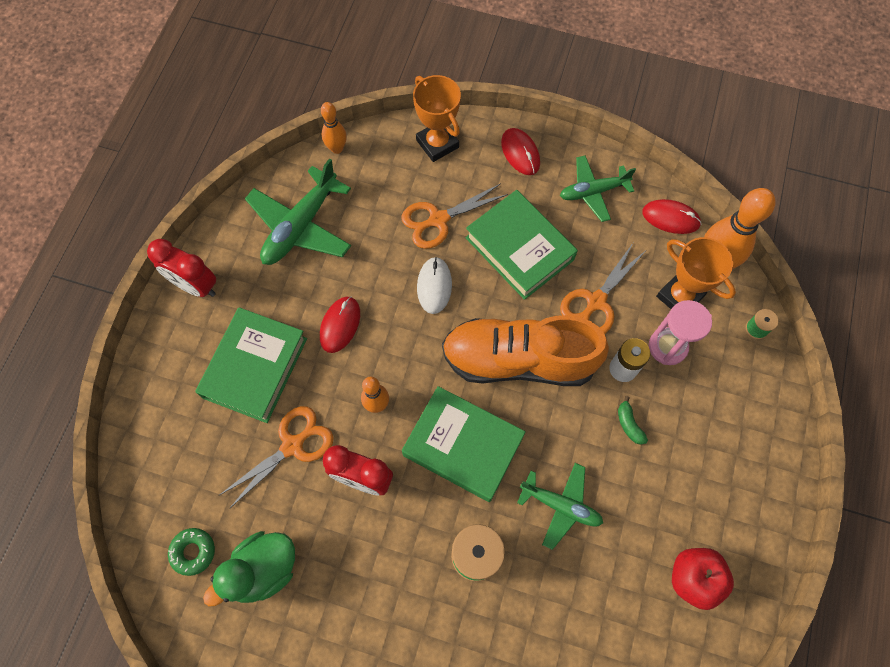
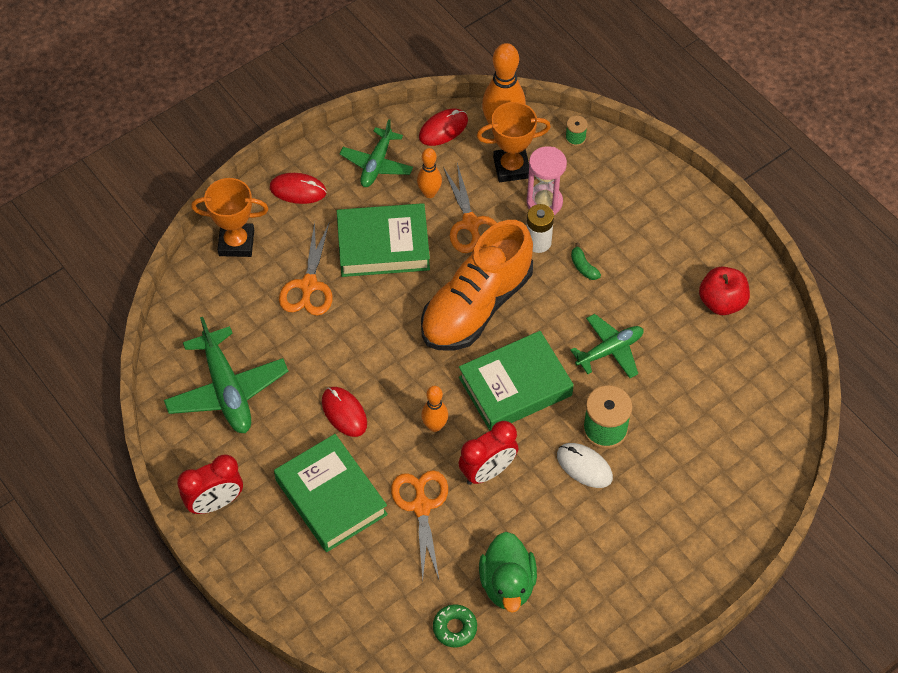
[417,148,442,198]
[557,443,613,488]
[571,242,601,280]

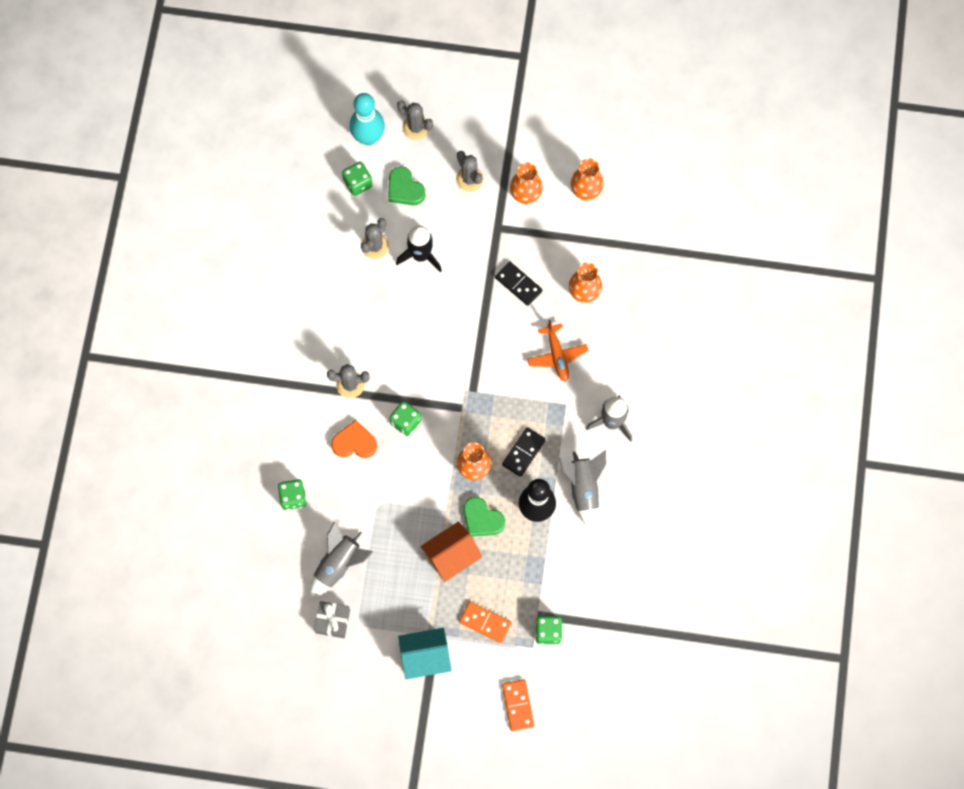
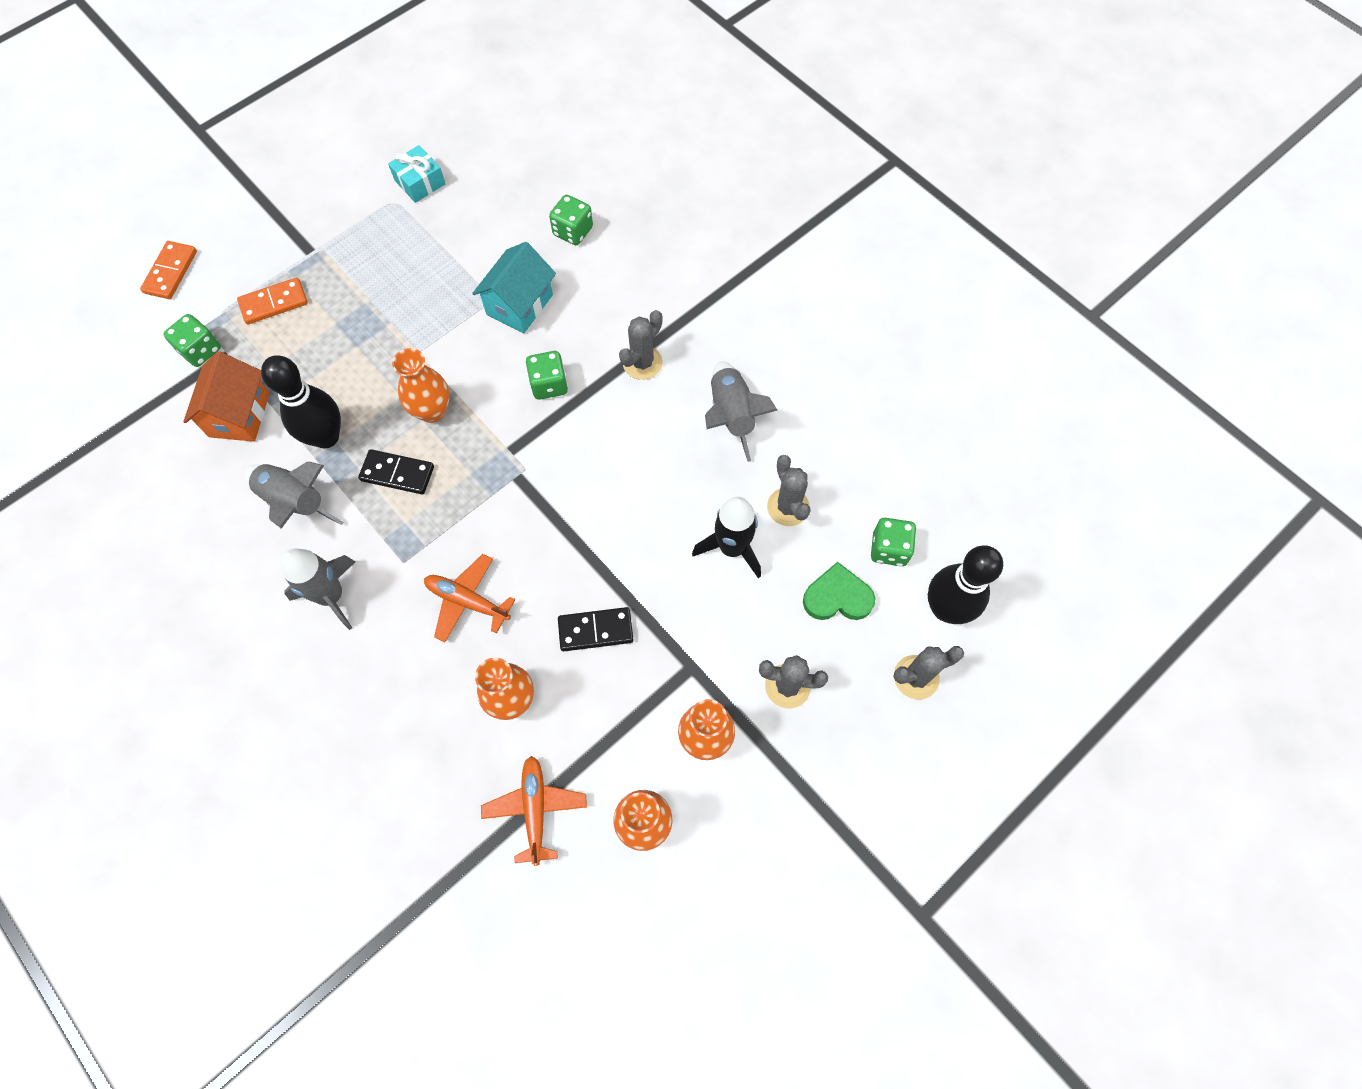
[140,241,197,299]
[183,351,270,442]
[358,449,434,494]
[388,145,445,203]
[472,242,556,333]
[481,756,587,866]
[705,361,778,462]
[928,545,1003,624]
[331,420,377,458] (first image)
[463,497,505,536] (first image)

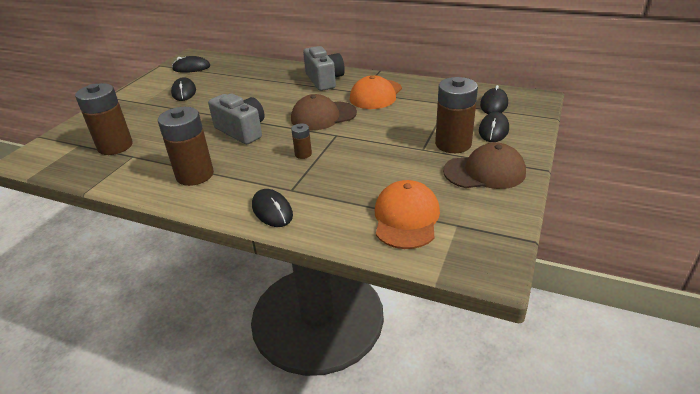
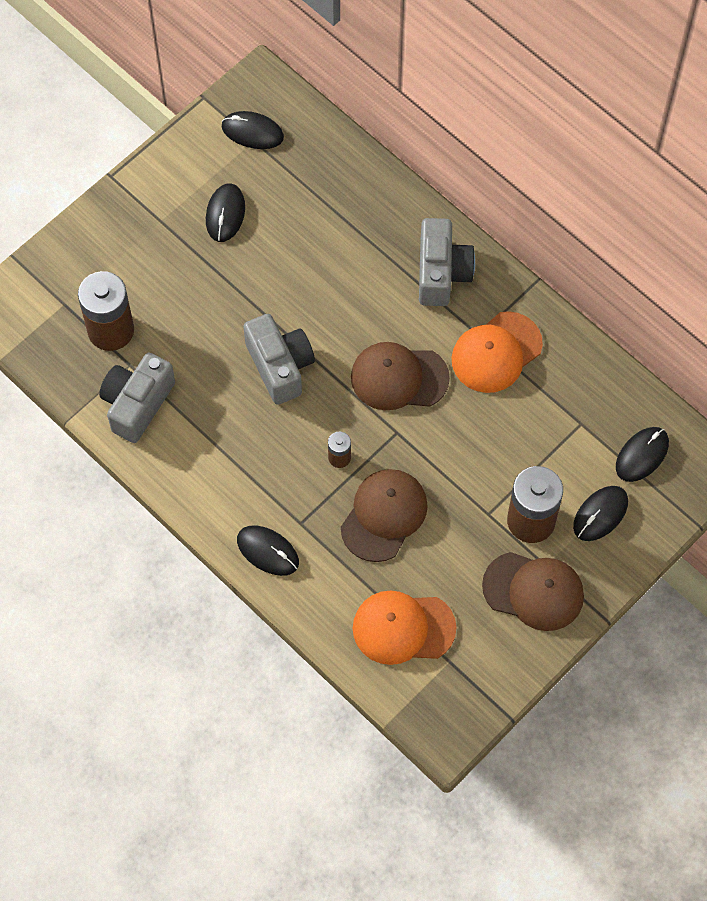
[99,353,175,443]
[237,525,299,576]
[341,469,428,562]
[353,590,457,665]
[158,107,214,186] (first image)

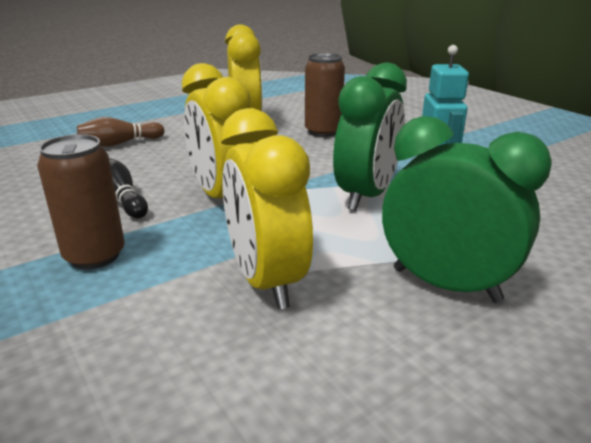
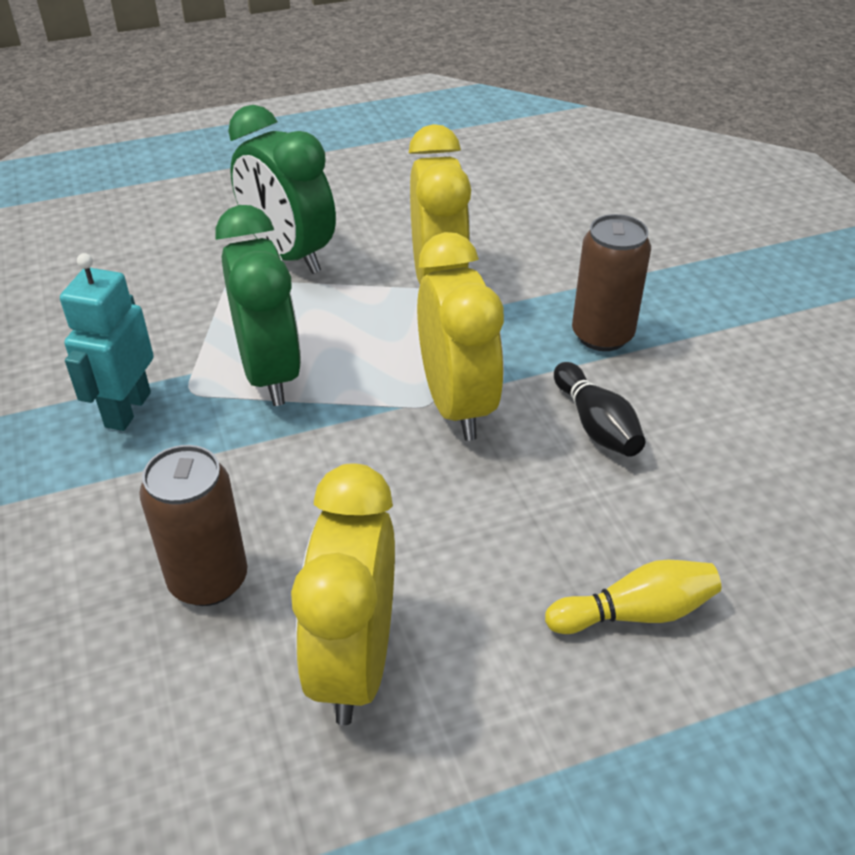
[216,205,301,406]
[545,560,721,634]

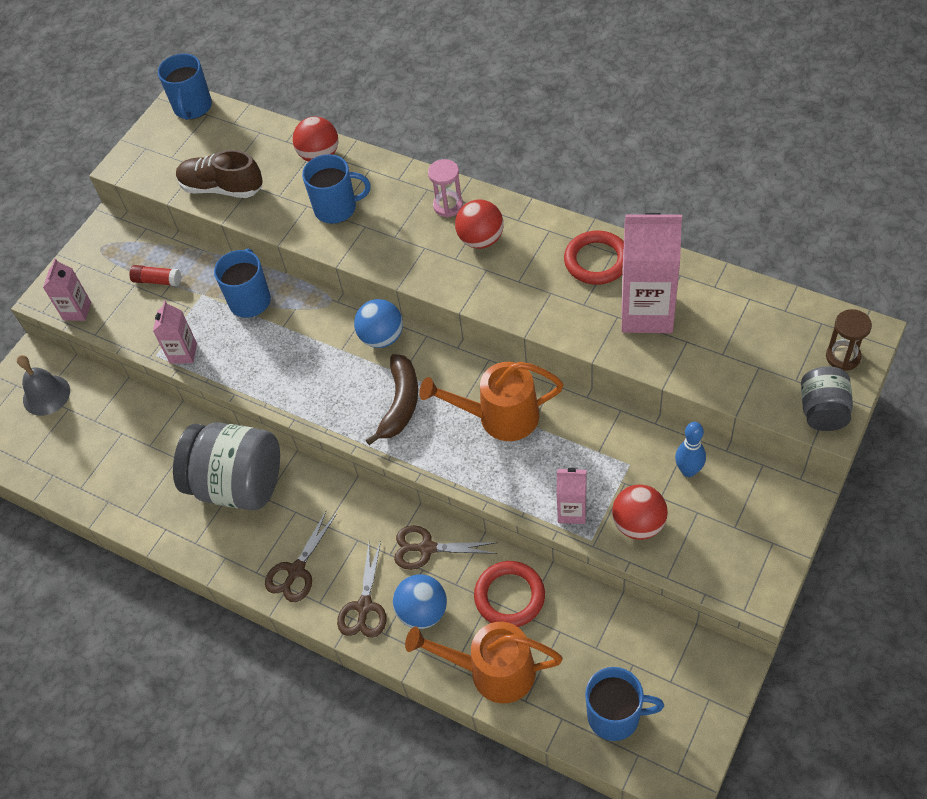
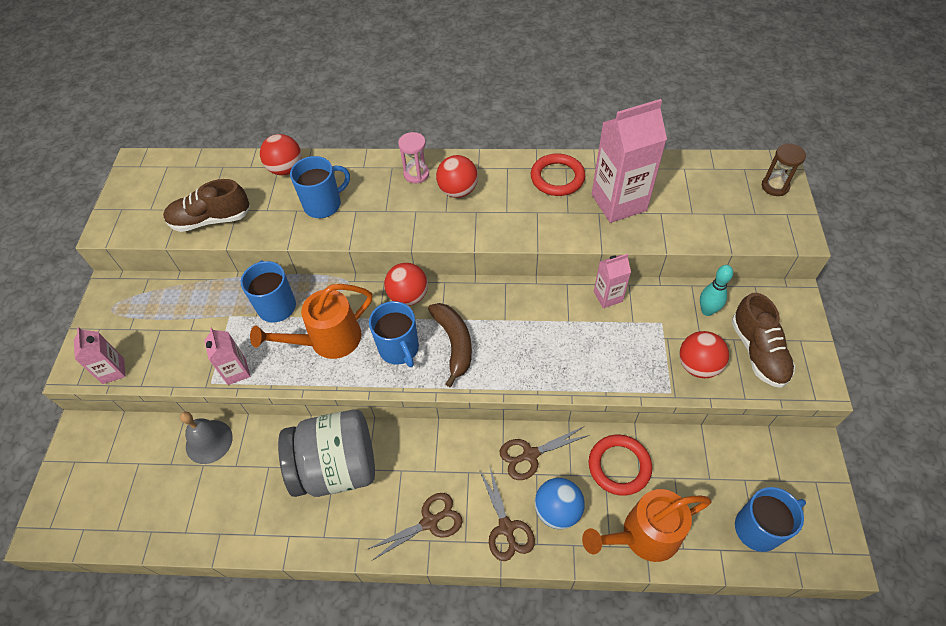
[180,412,233,464]
[250,284,372,359]
[368,493,462,560]
[369,301,419,367]
[384,263,428,306]
[594,254,631,308]
[700,265,733,316]
[732,293,795,388]
[130,265,181,286] (first image)
[801,366,853,431] (first image)

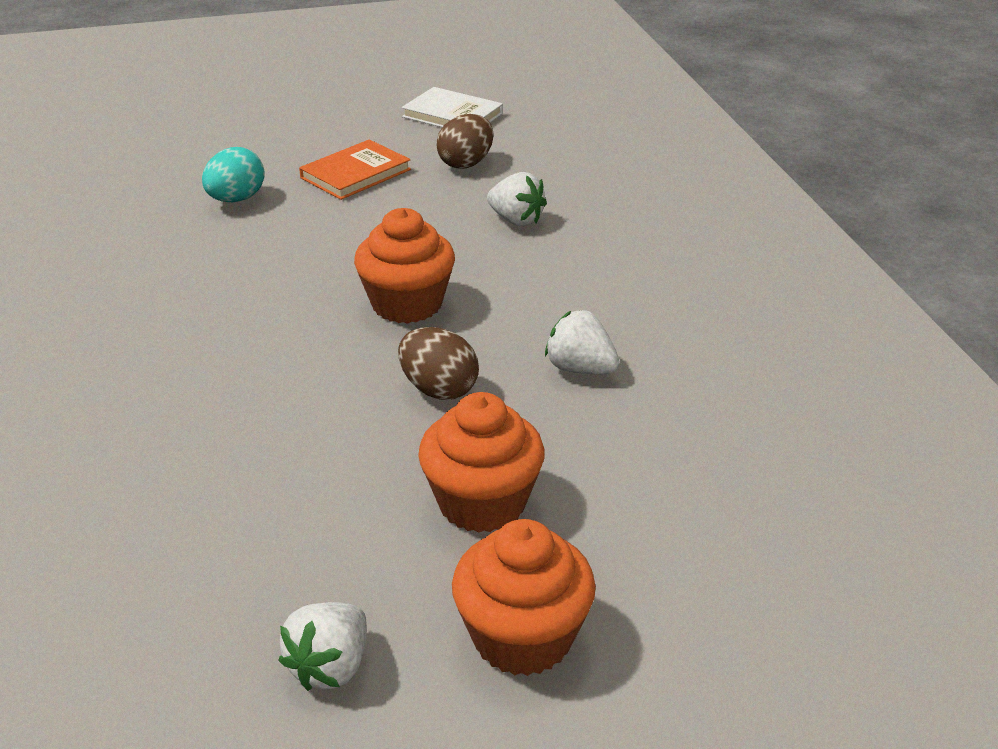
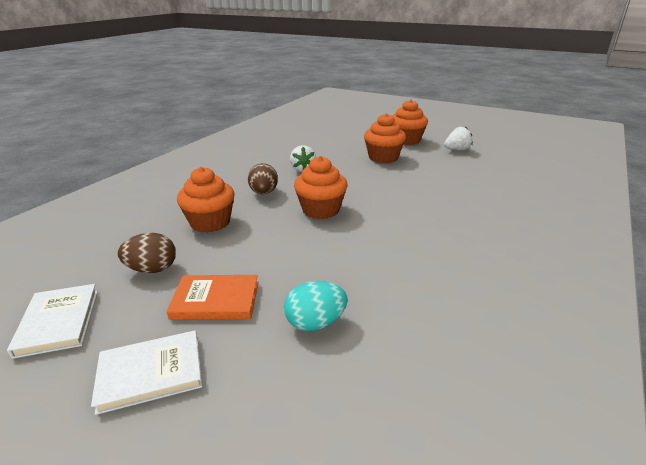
[91,330,203,415]
[177,167,234,233]
[248,163,278,195]

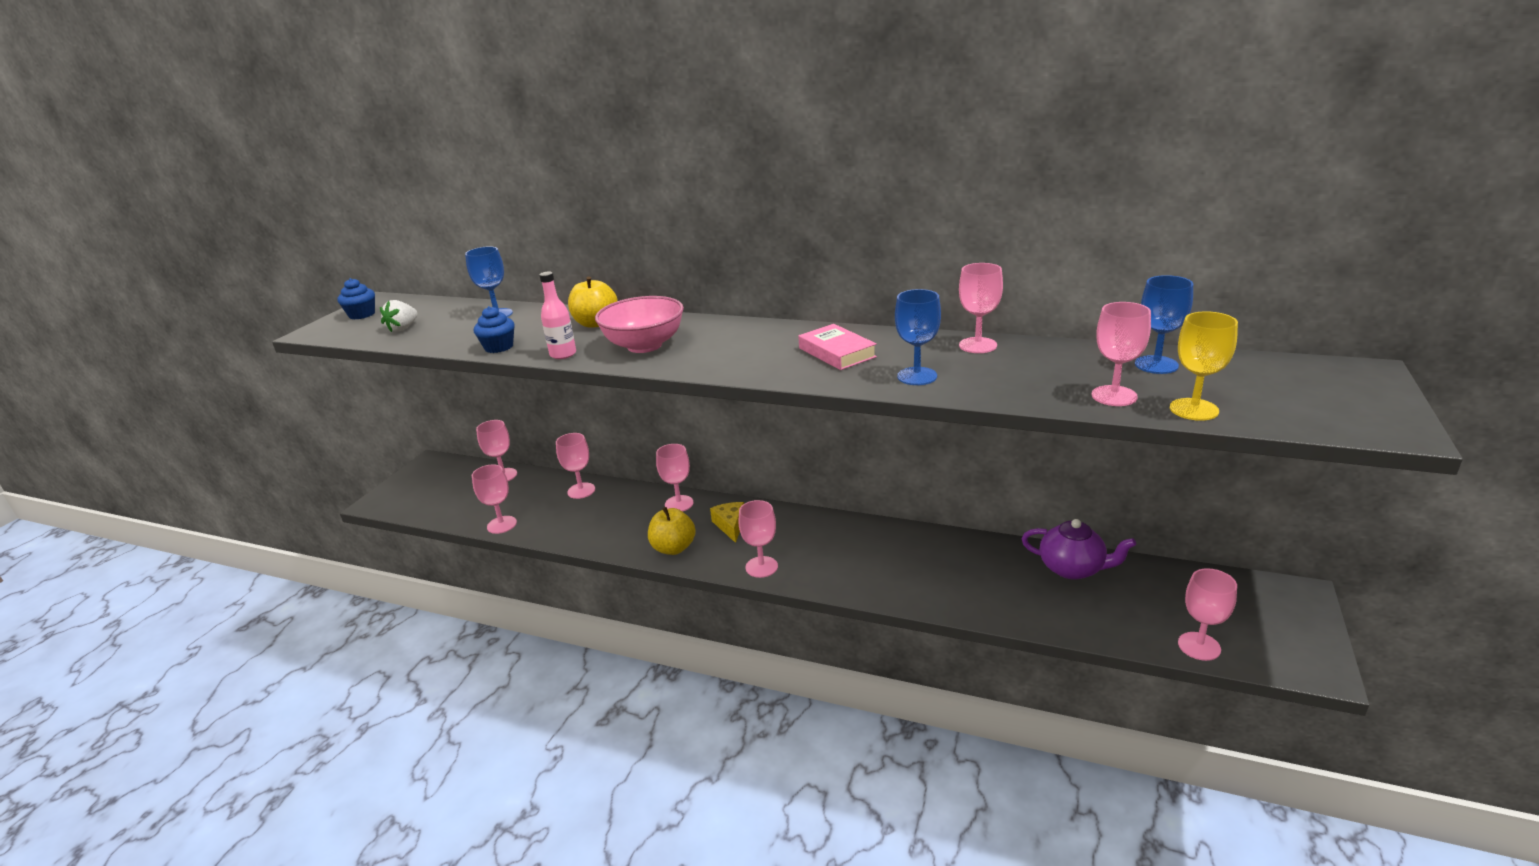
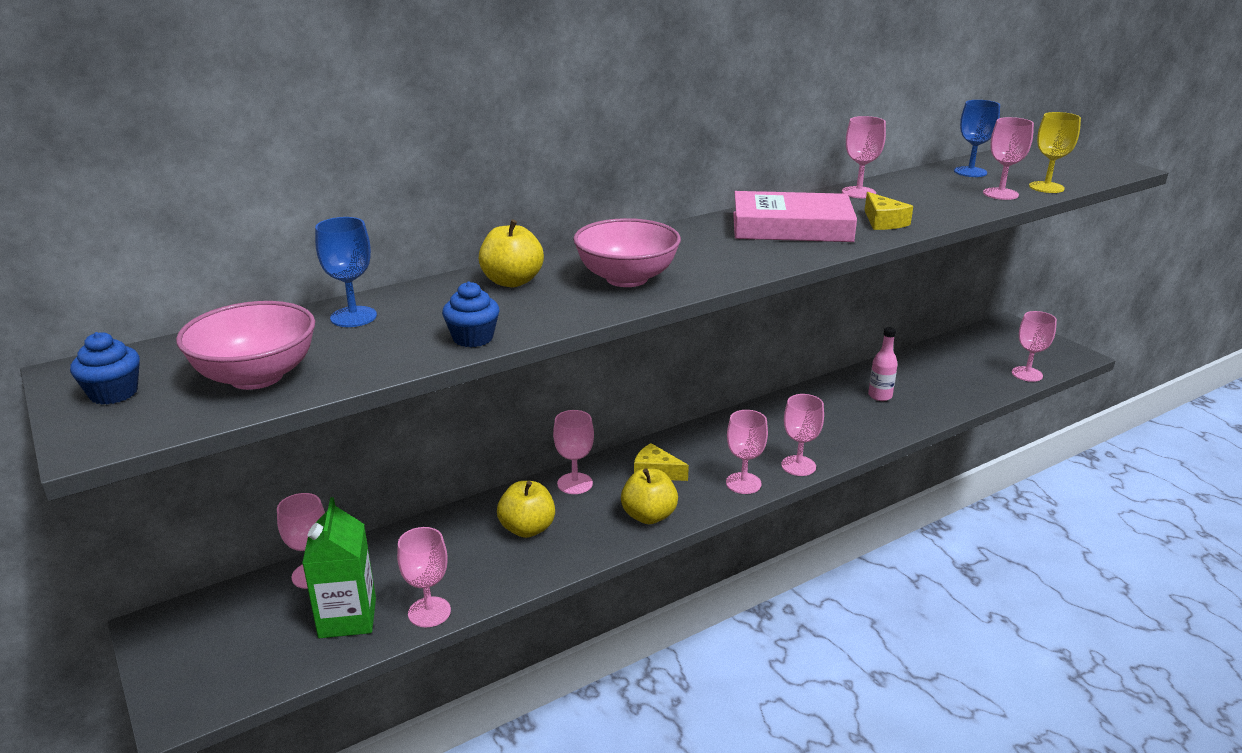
[176,301,315,390]
[302,497,376,638]
[497,481,555,538]
[733,191,857,242]
[781,394,824,476]
[864,192,913,230]
[868,327,898,401]
[1022,519,1136,579] (first image)

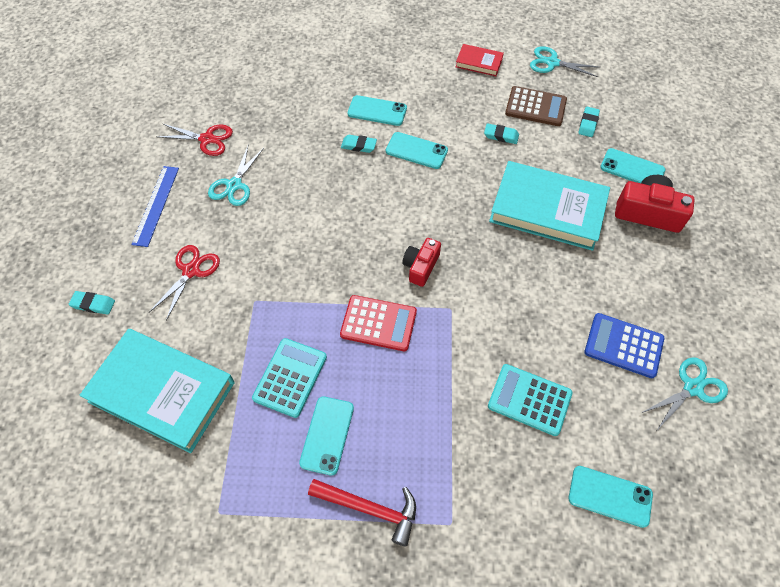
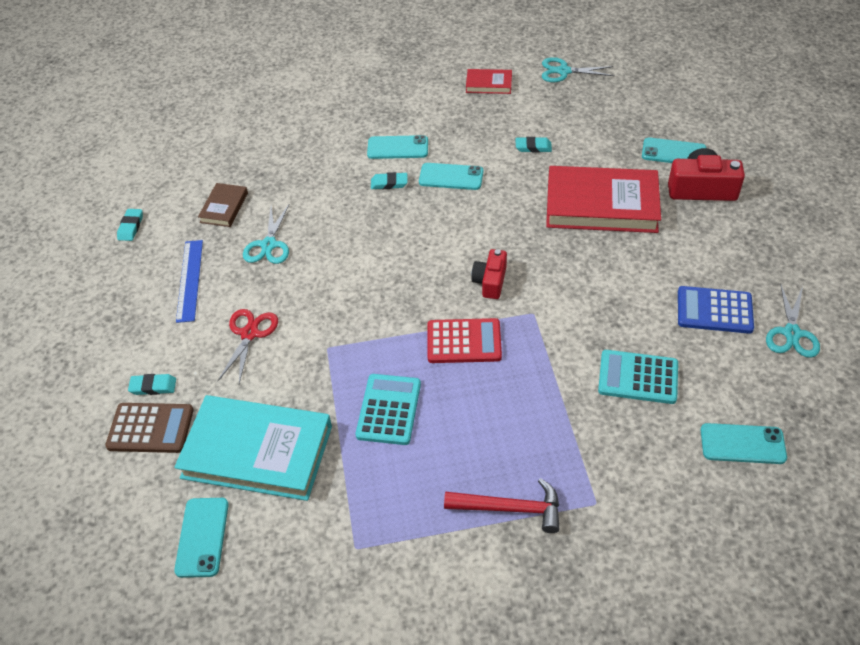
[105,403,194,453]
[117,209,143,241]
[174,498,229,578]
[198,183,248,227]
[546,166,661,233]
[766,284,820,358]

